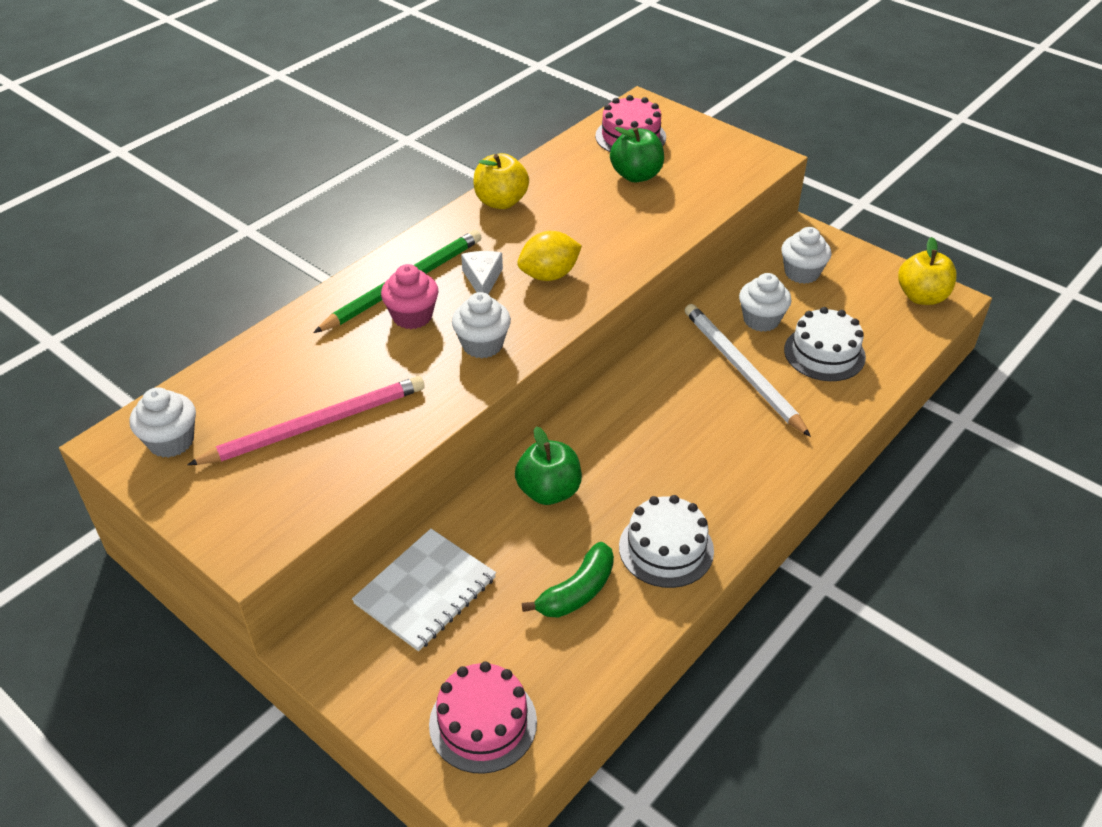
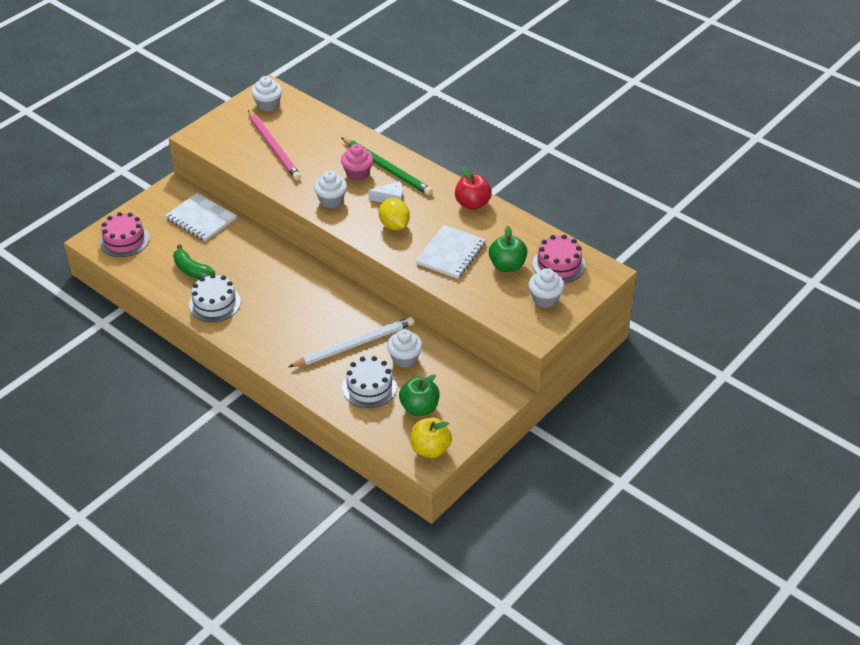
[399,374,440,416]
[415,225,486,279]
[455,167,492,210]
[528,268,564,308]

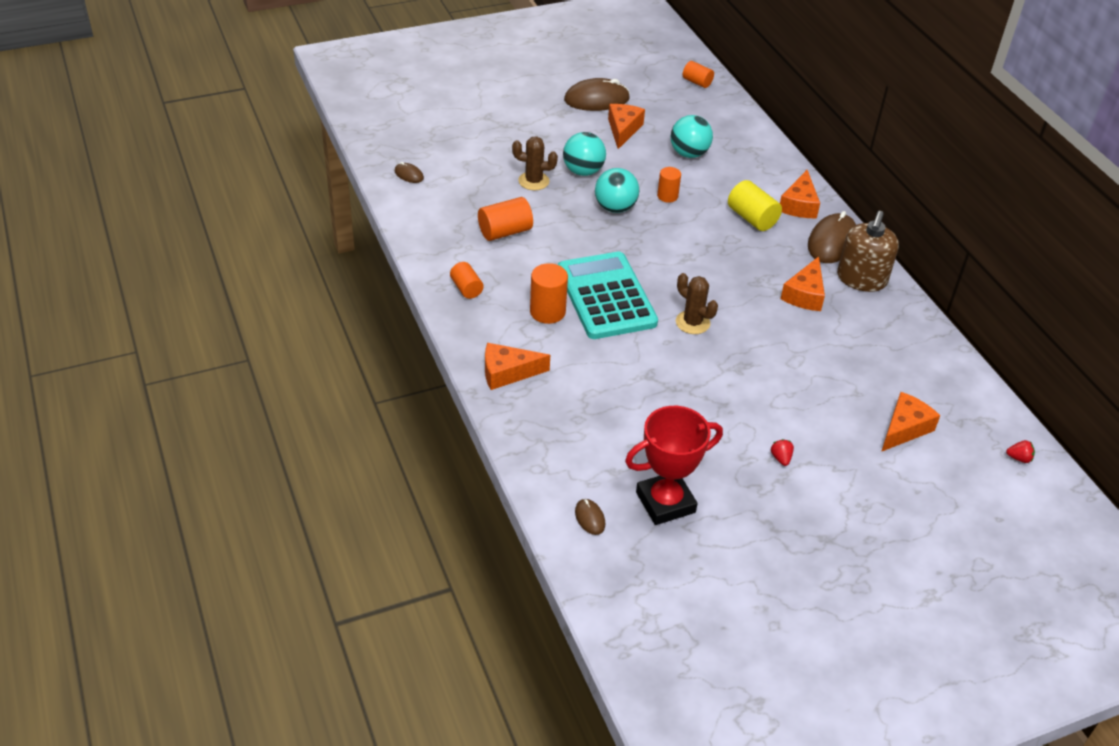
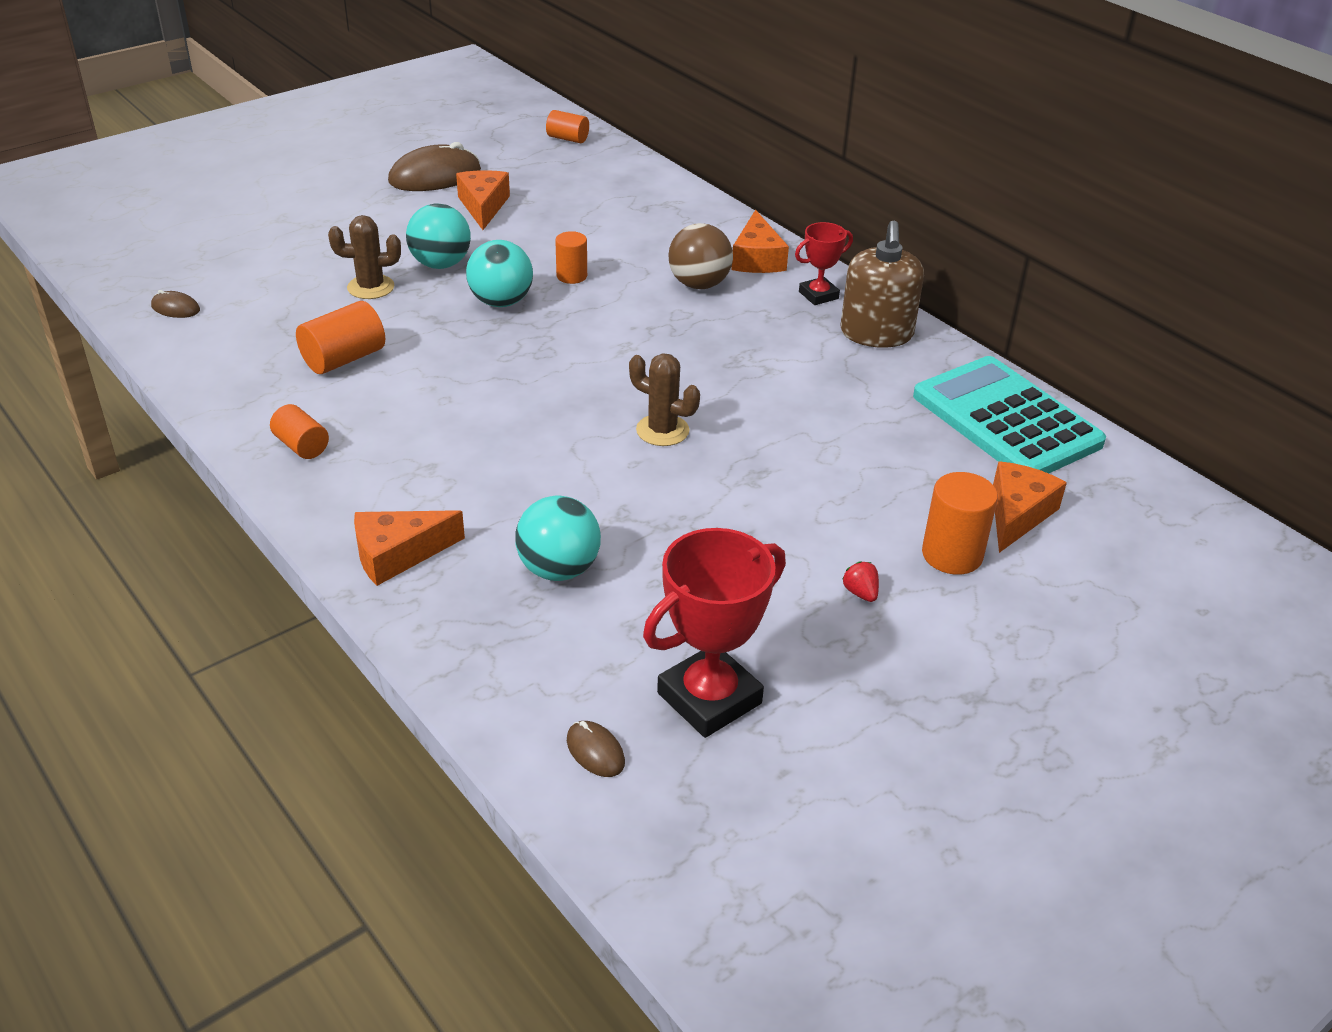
[515,495,601,581]
[668,223,733,289]
[795,222,853,305]
[913,356,1106,473]
[922,472,998,575]
[781,256,825,311] (first image)
[1006,440,1035,463] (first image)

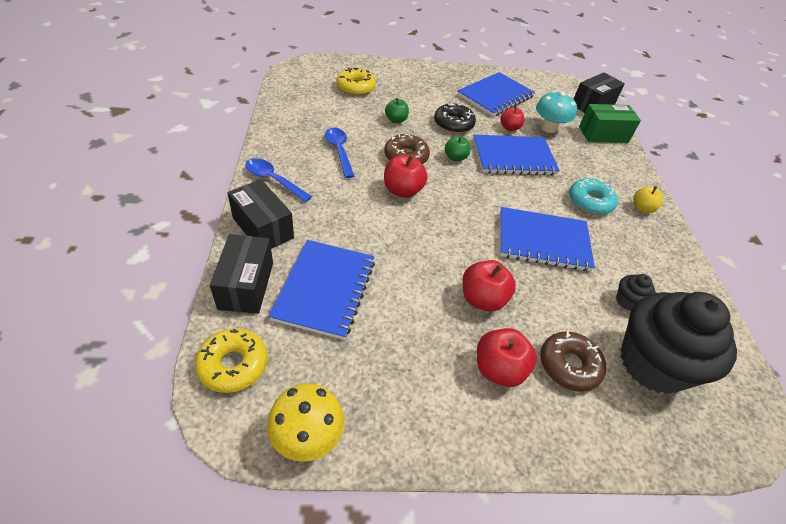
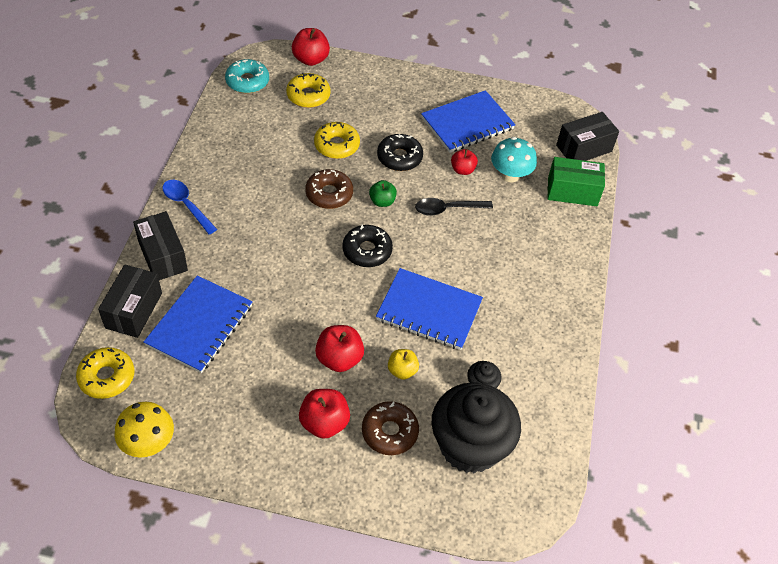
[225,59,269,93]
[292,28,330,66]
[314,122,360,159]
[342,225,393,267]
[388,349,419,380]
[415,198,493,216]
[325,128,354,178] (first image)

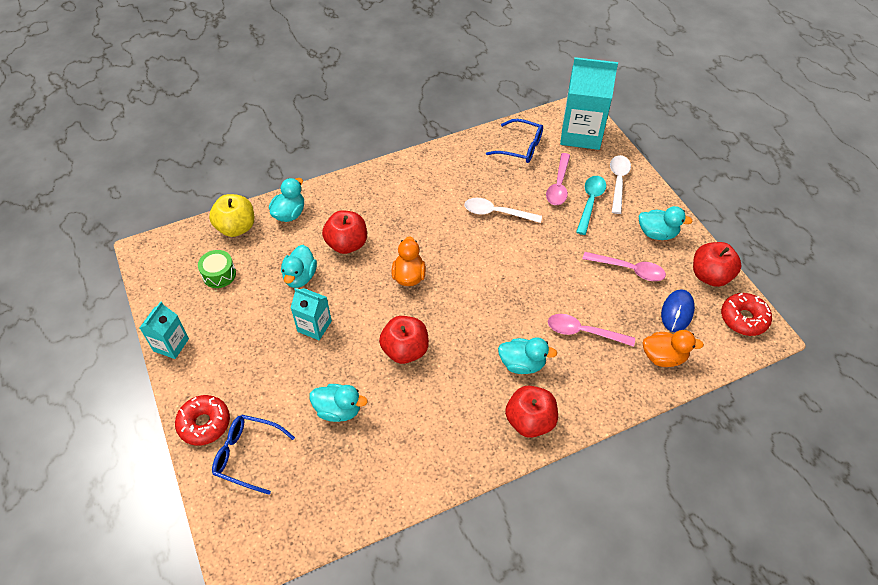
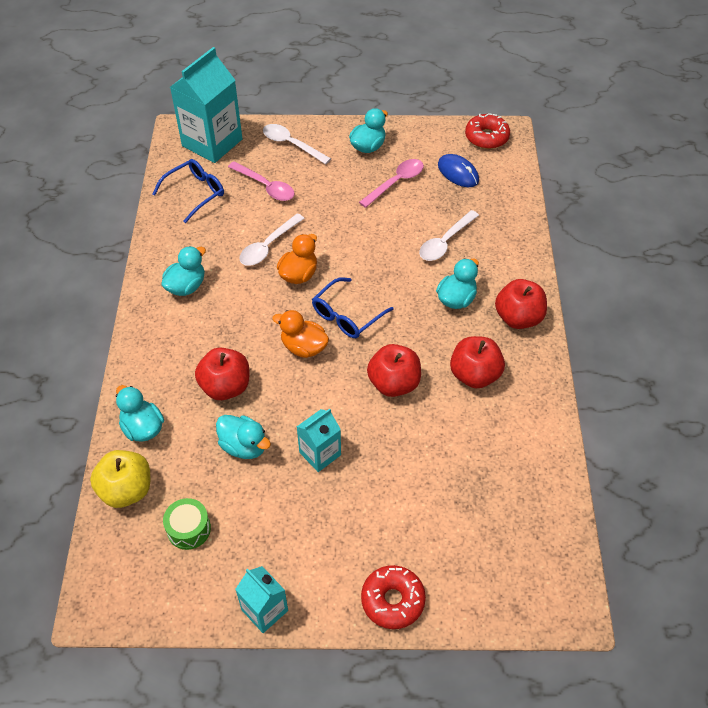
[161,246,206,296]
[277,234,317,284]
[312,277,394,338]
[419,210,479,261]
[450,336,505,389]
[576,176,606,235] (first image)

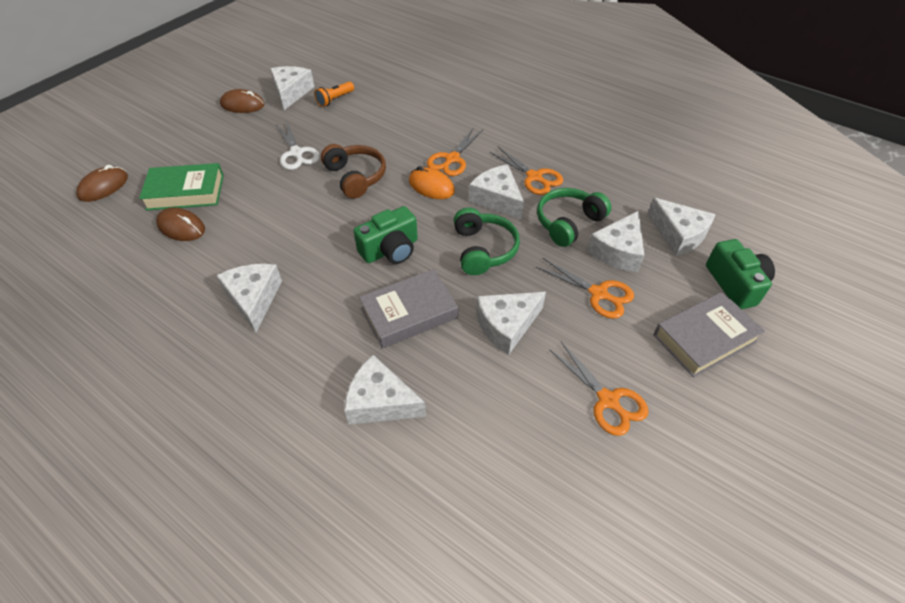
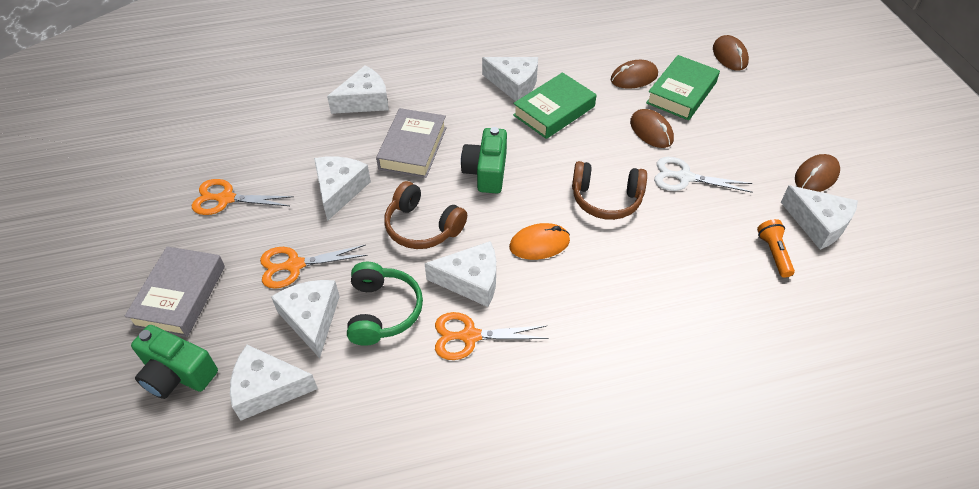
[384,181,467,249]
[513,72,597,139]
[630,109,674,148]
[427,127,483,176] (first image)

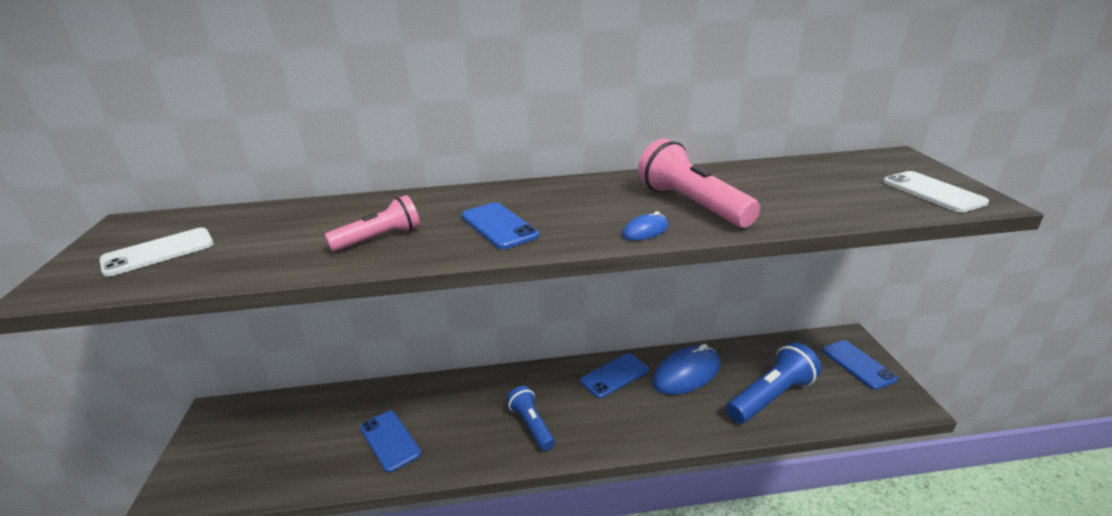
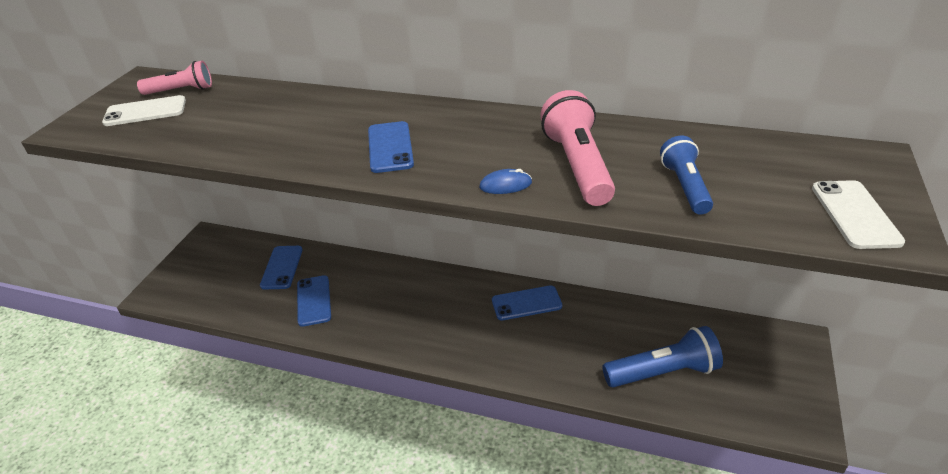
[137,61,212,95]
[260,246,303,289]
[660,136,713,214]
[652,344,720,395] (first image)

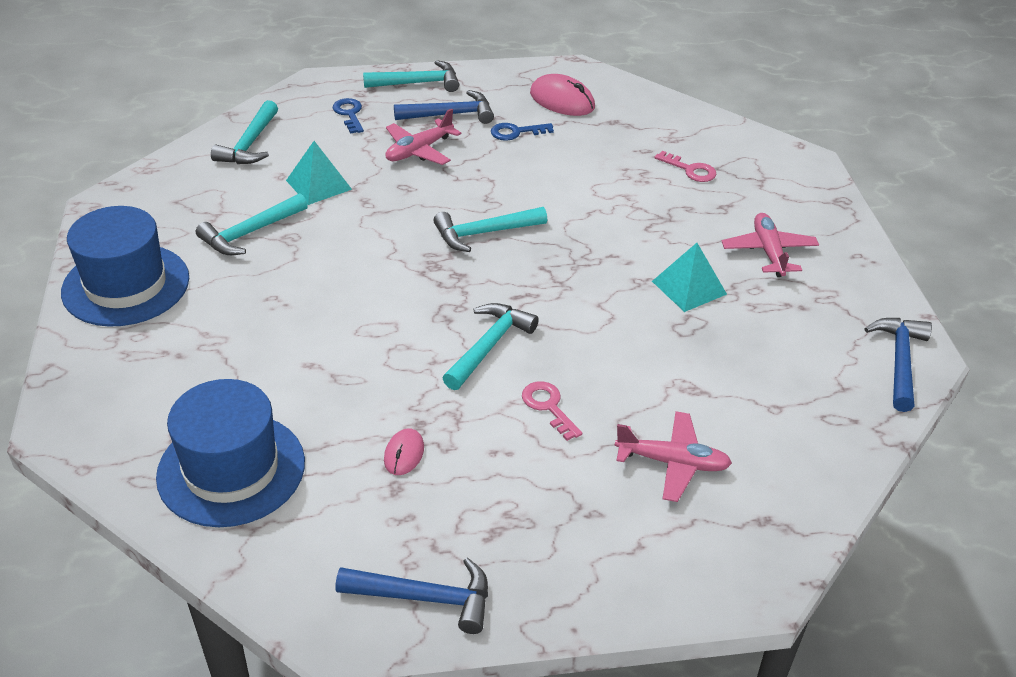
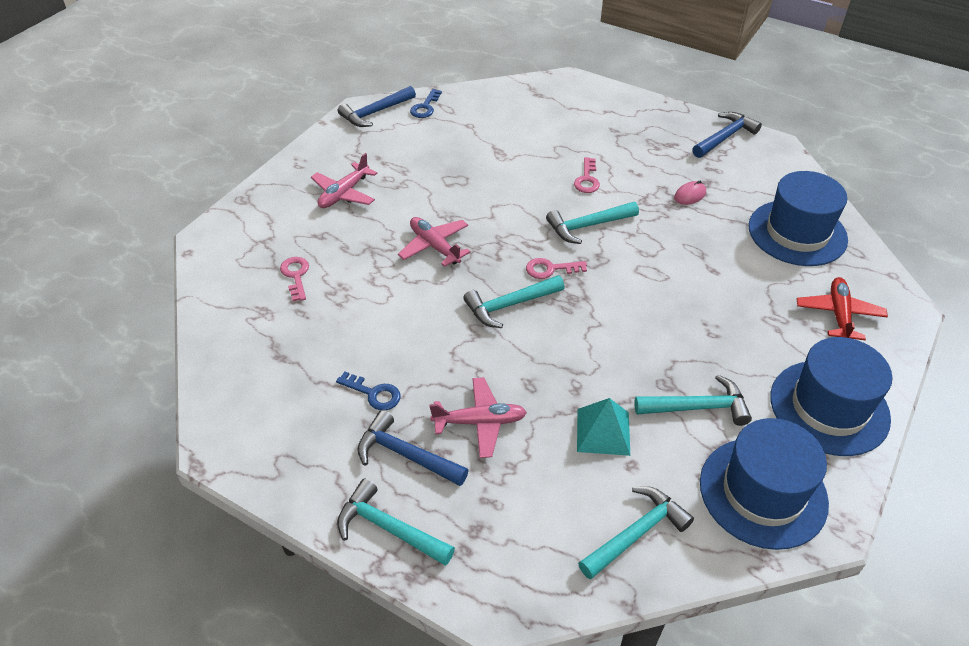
[398,217,471,267]
[410,89,442,118]
[463,275,564,328]
[526,258,587,279]
[692,112,762,158]
[700,418,829,550]
[797,277,888,340]
[530,74,595,116] (first image)
[652,243,727,312] (first image)

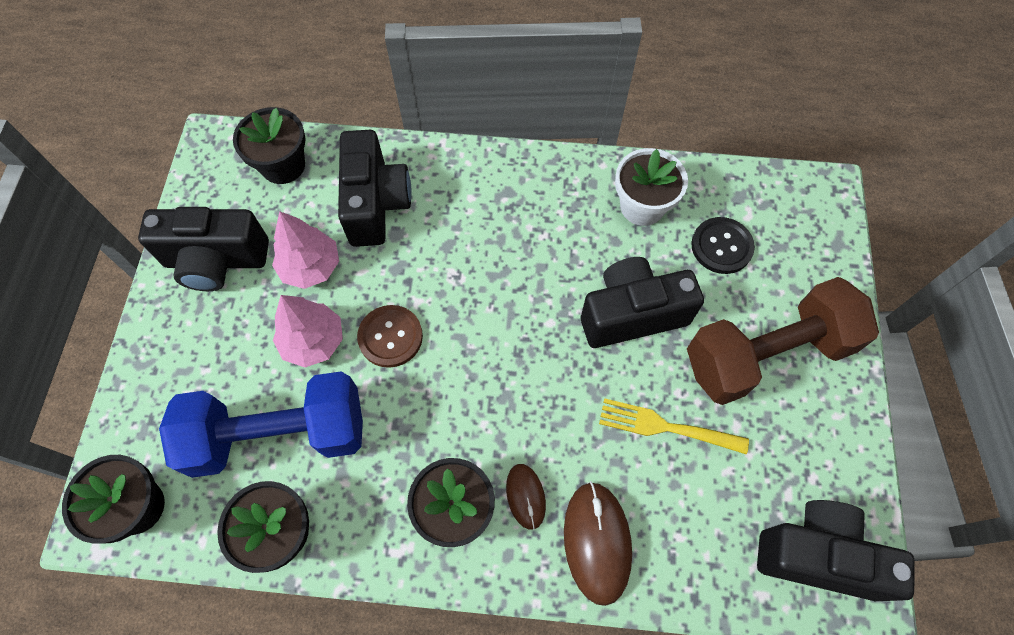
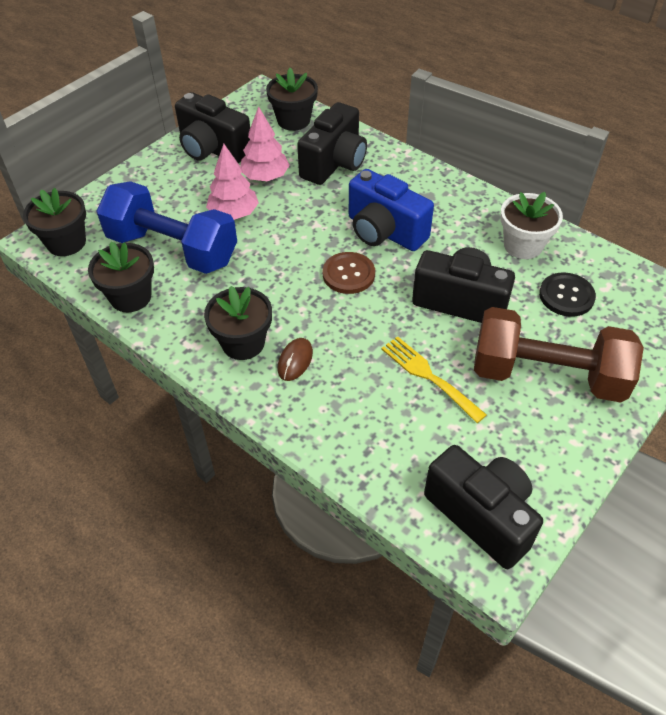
[323,252,375,294]
[349,169,434,251]
[564,481,632,606] (first image)

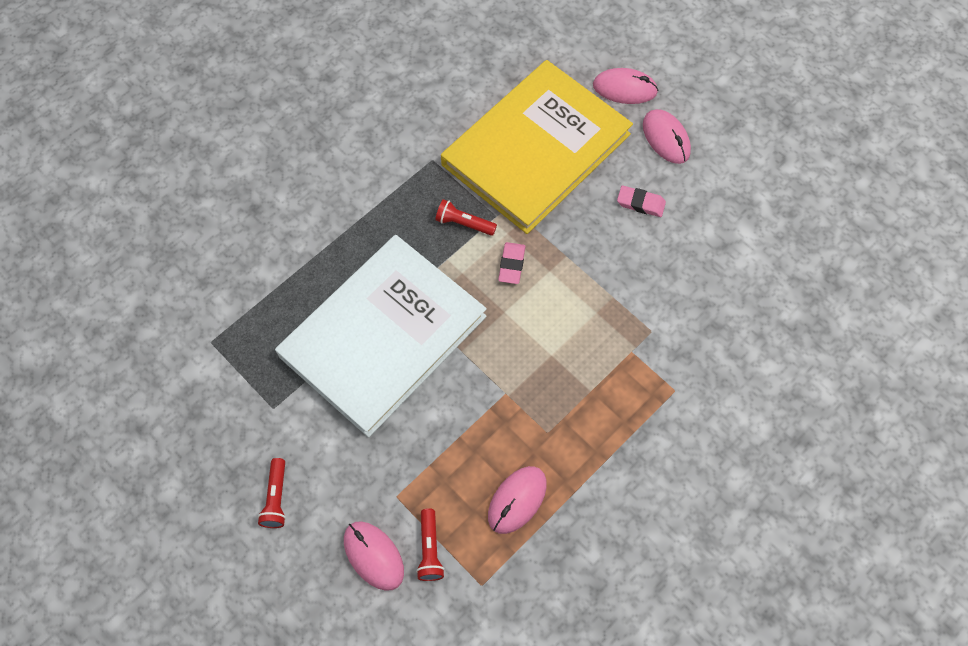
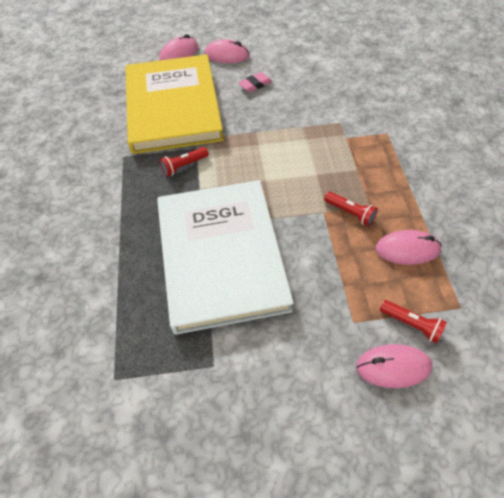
[324,192,378,226]
[375,230,442,265]
[498,242,525,284] (first image)

